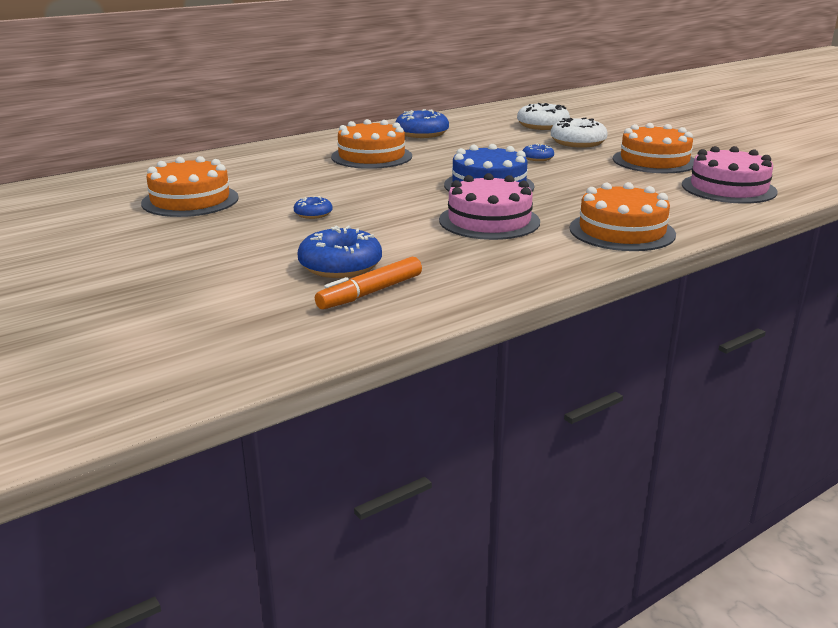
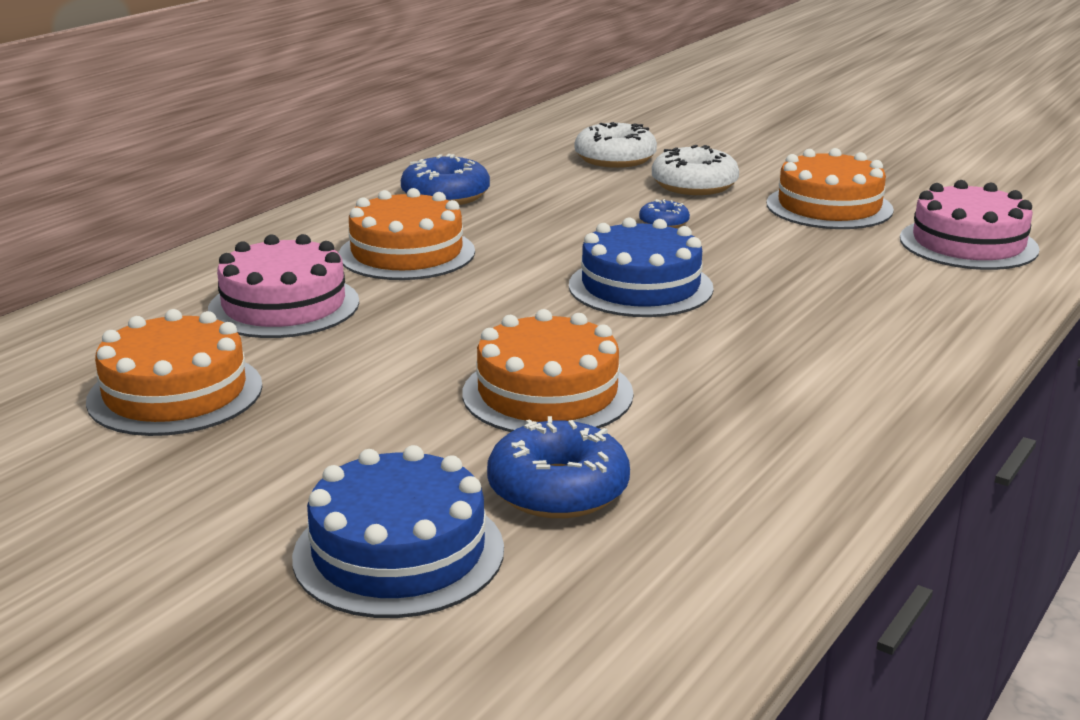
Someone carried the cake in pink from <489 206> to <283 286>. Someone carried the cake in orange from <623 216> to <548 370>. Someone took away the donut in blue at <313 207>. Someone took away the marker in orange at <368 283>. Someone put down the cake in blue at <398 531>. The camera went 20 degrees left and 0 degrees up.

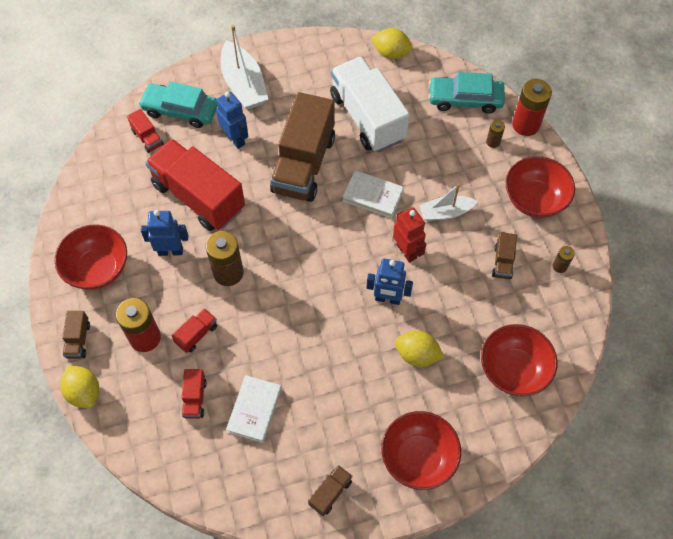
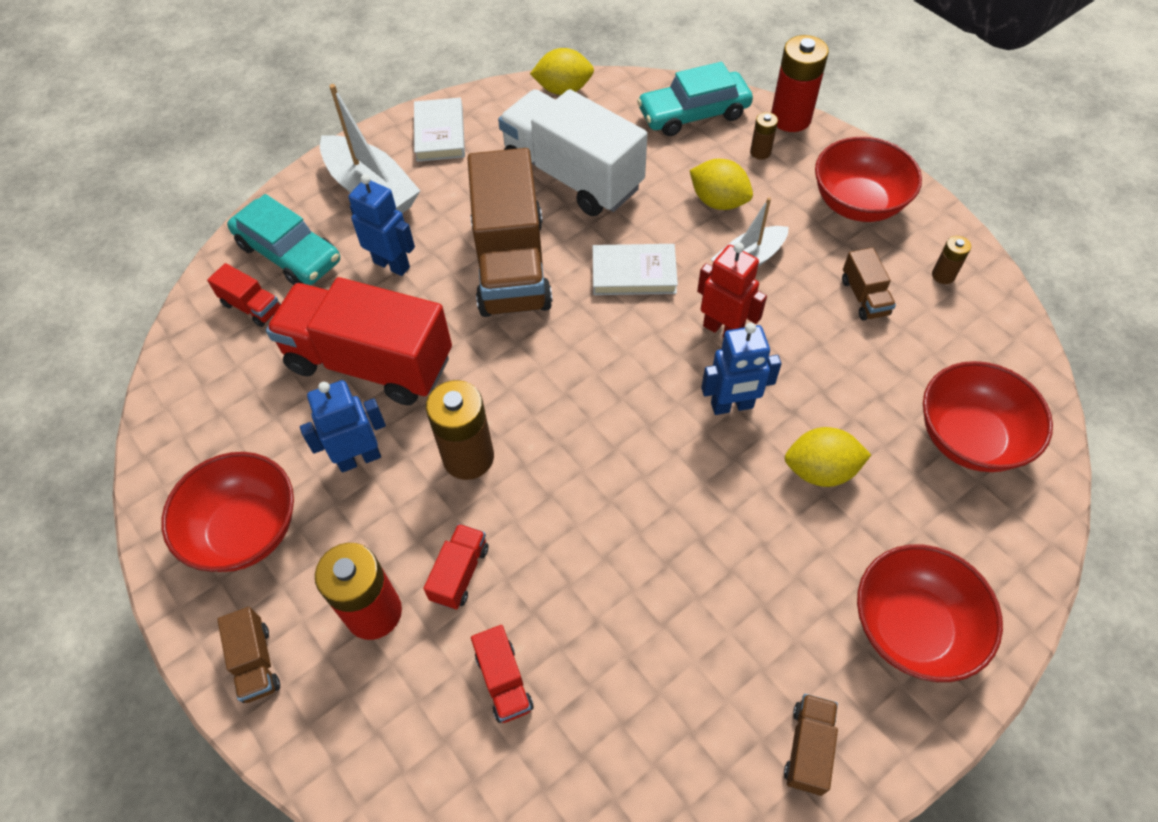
Someone rotated the car in turquoise at <178 104> by 135 degrees counterclockwise. Someone carried the lemon in yellow from <79 387> to <721 184>. Someone carried the book in white from <254 409> to <439 130>. The camera went 20 degrees left and 5 degrees down.

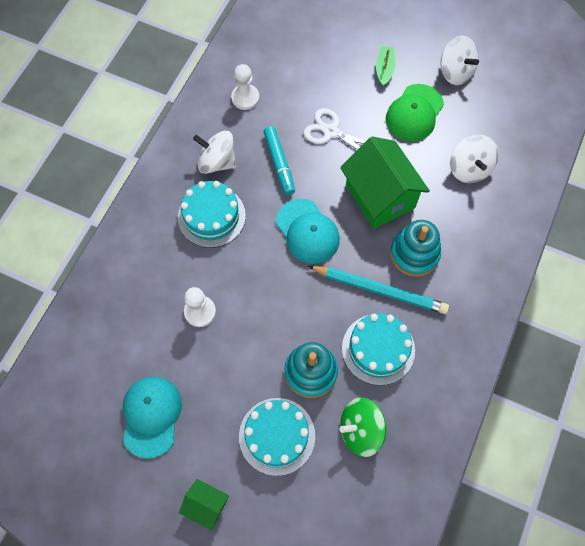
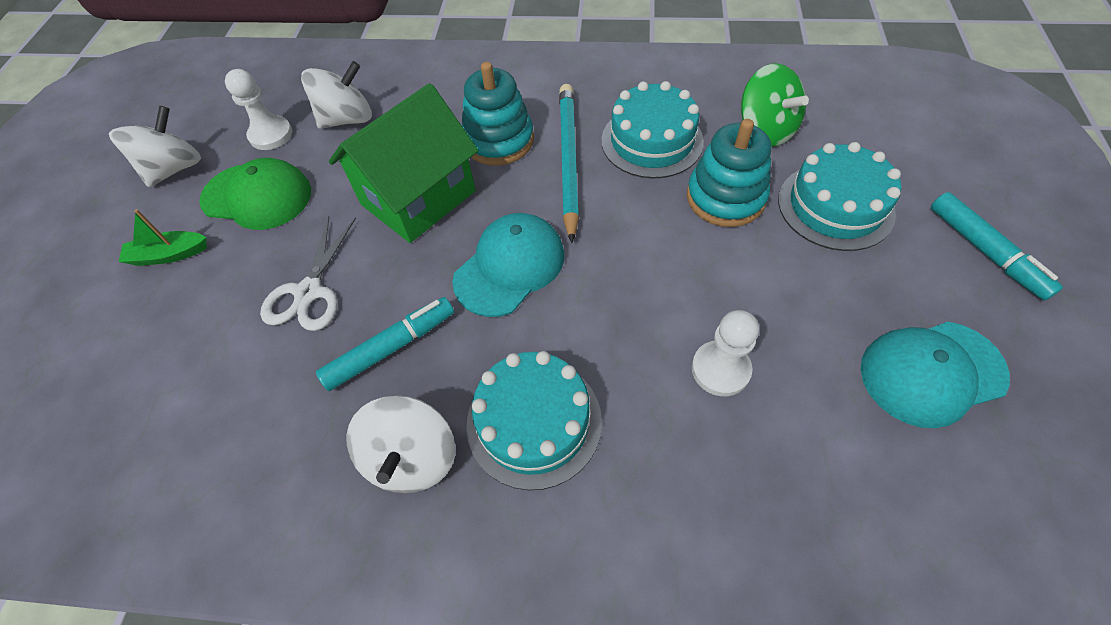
Someone carried the pawn in white from <245 87> to <258 109>. Someone swapped the house in green at <204 505> for the marker in turquoise at <997 246>. The camera went 105 degrees left and 10 degrees down.

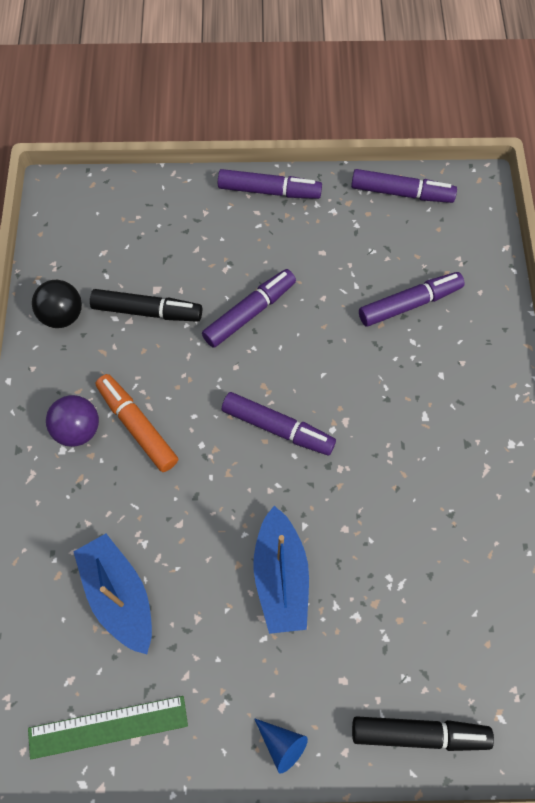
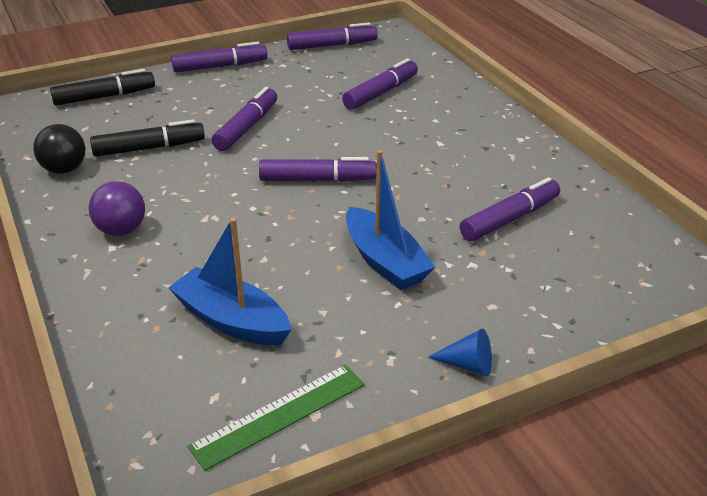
Someone took away the marker in orange at <137 423>. Someone carried the marker in black from <423 733> to <102 87>. Someone put down the marker in purple at <510 209>. The camera went 25 degrees left and 30 degrees down.

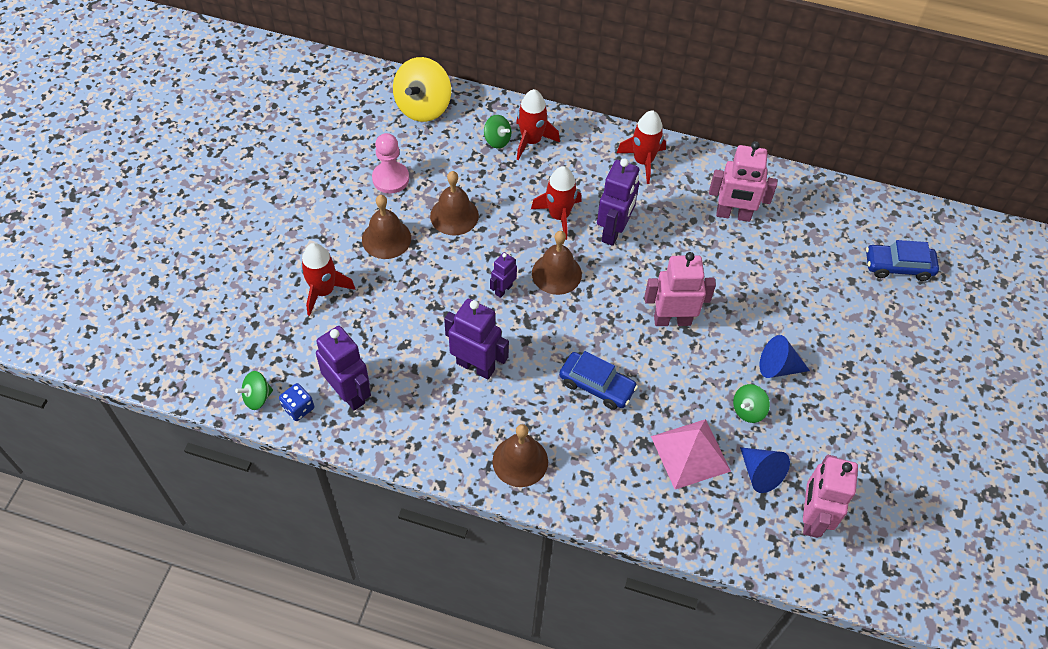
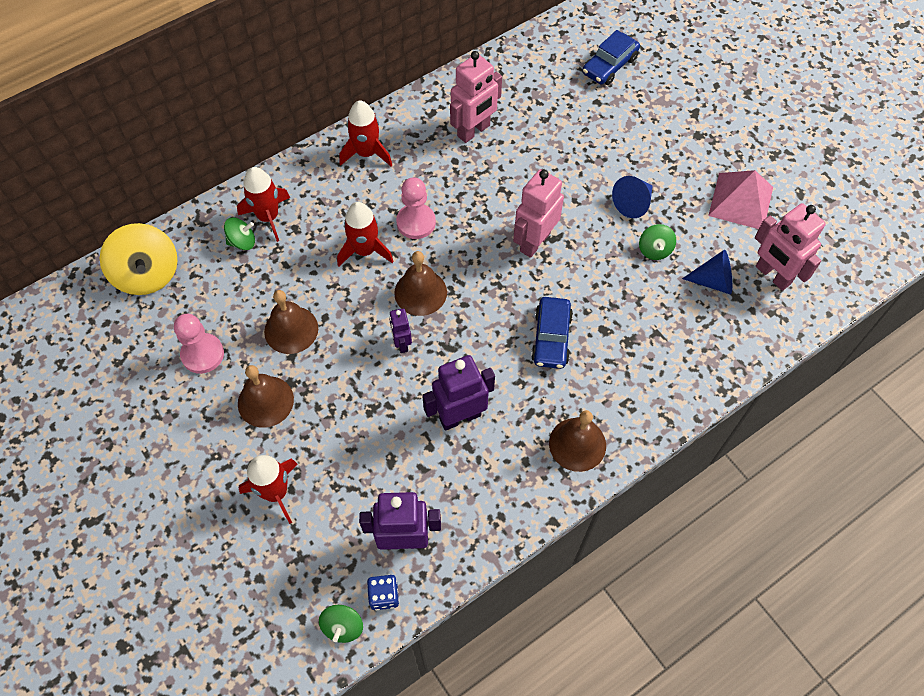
Someone swapped the robot in purple at <618 202> for the pawn in pink at <416 208>. Someone rotated the car in blue at <598 380> by 120 degrees clockwise. Someone carried the pyramid in pink from <691 454> to <740 199>. The camera went 50 degrees left and 5 degrees up.

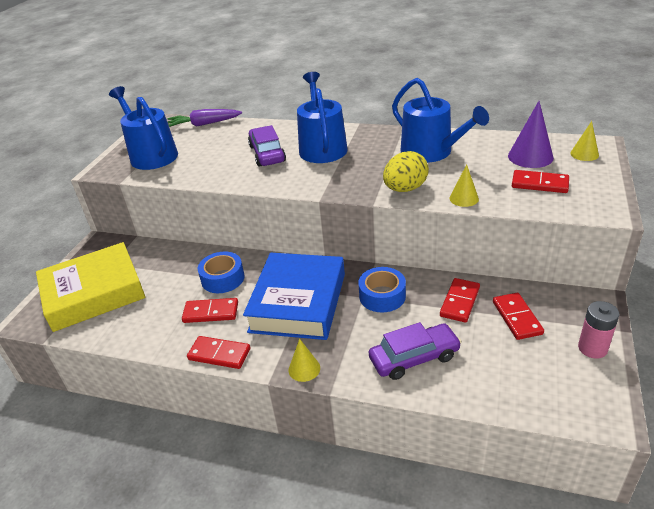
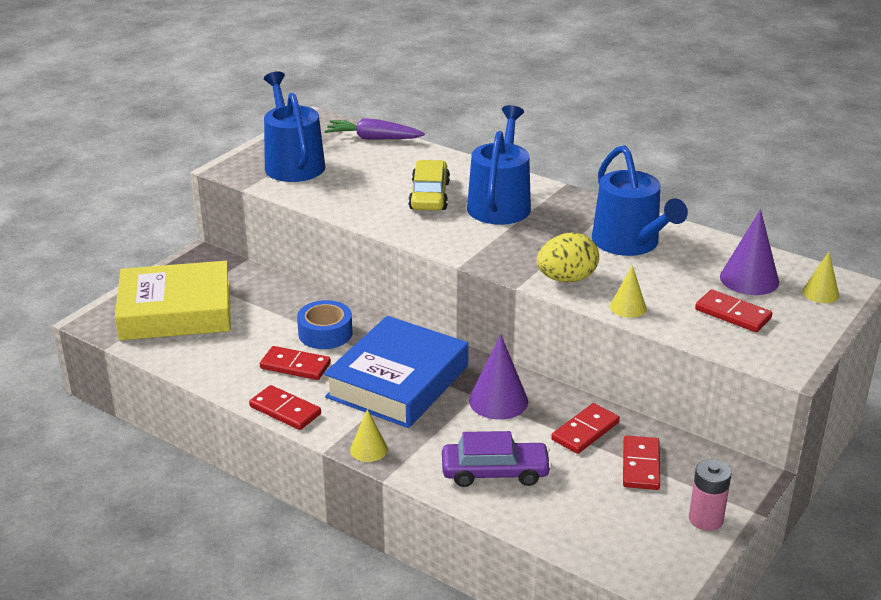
Someone repainted the car in purple at <267 146>, which became the car in yellow at <429 185>. Someone swapped the tape in blue at <382 289> for the cone in purple at <498 377>. The camera went 15 degrees right and 5 degrees down.

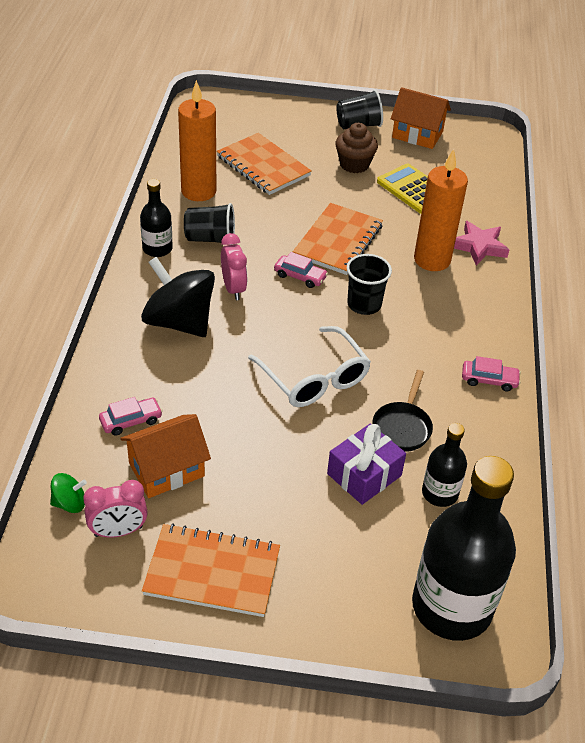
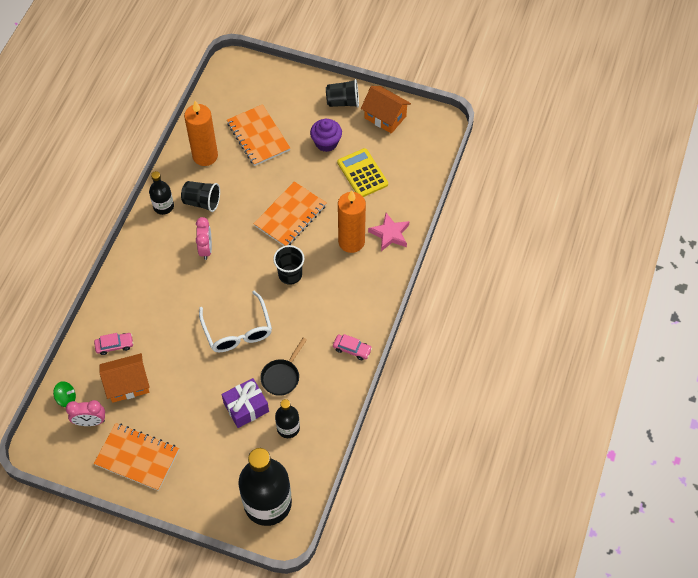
Someone repainted the cupcake in brown at <356 148>, which became the cupcake in purple at <326 135>. Someone took away the car in pink at <301 270>. Someone took away the spinning top in black at <178 297>. The camera went 15 degrees right and 15 degrees up.

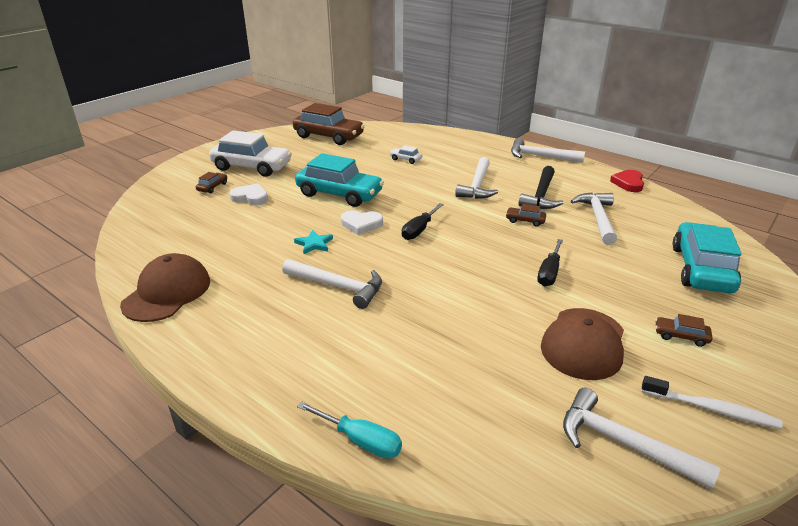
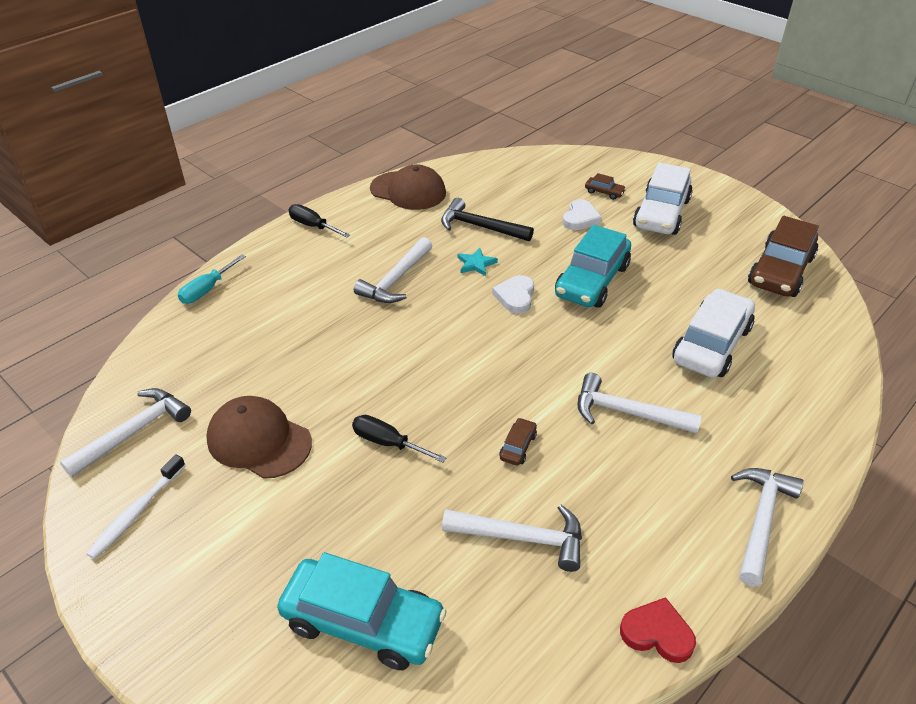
Someone scaled the car in white at <406 154> by 2.39. Someone carried the hammer in black from <541 187> to <487 219>. Someone carried the screwdriver in black from <423 221> to <319 221>. Someone took away the car in brown at <684 330>. The camera went 95 degrees right and 10 degrees up.

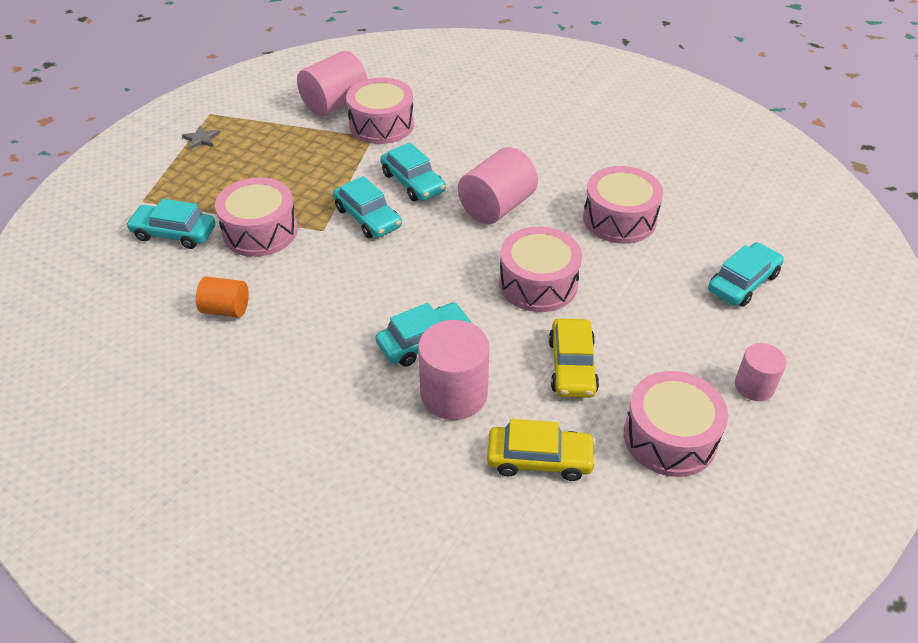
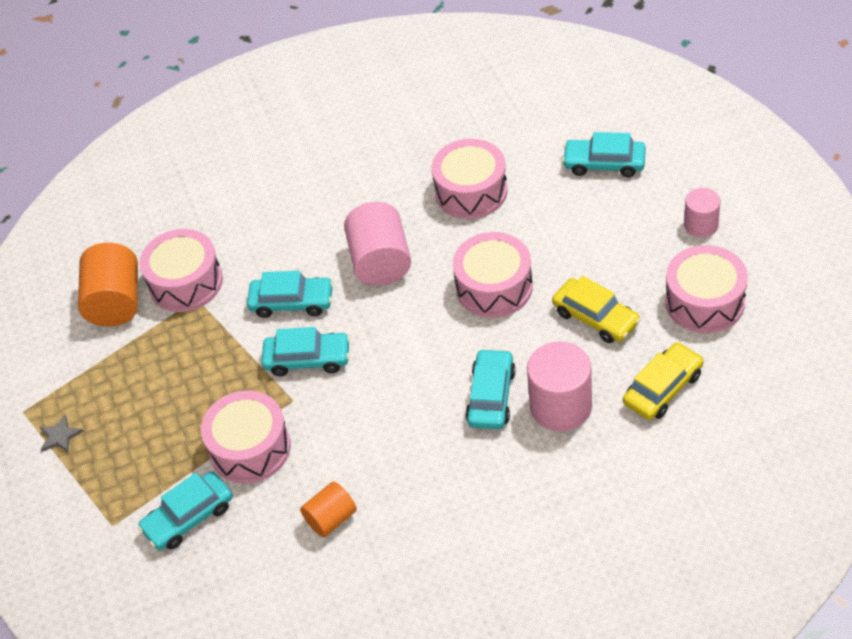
Someone repainted the cylinder in pink at <332 83>, which became the cylinder in orange at <108 285>. Someone rotated the car in turquoise at <746 274> by 75 degrees counterclockwise. The camera went 45 degrees left and 5 degrees up.

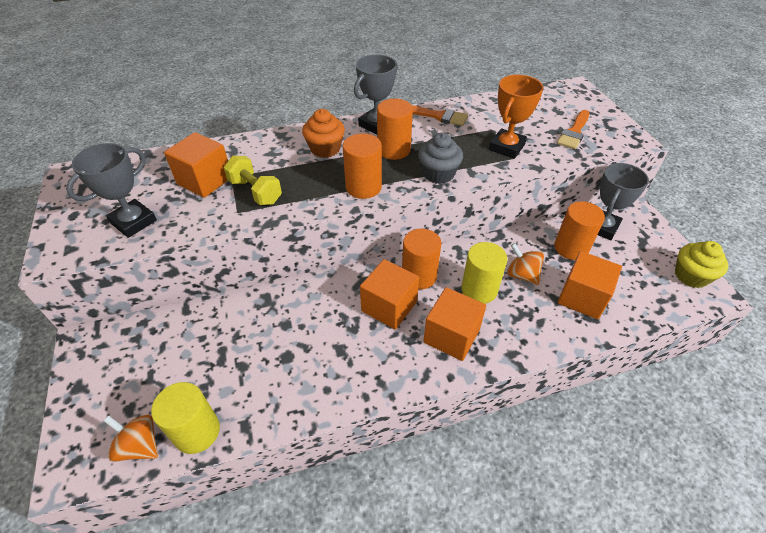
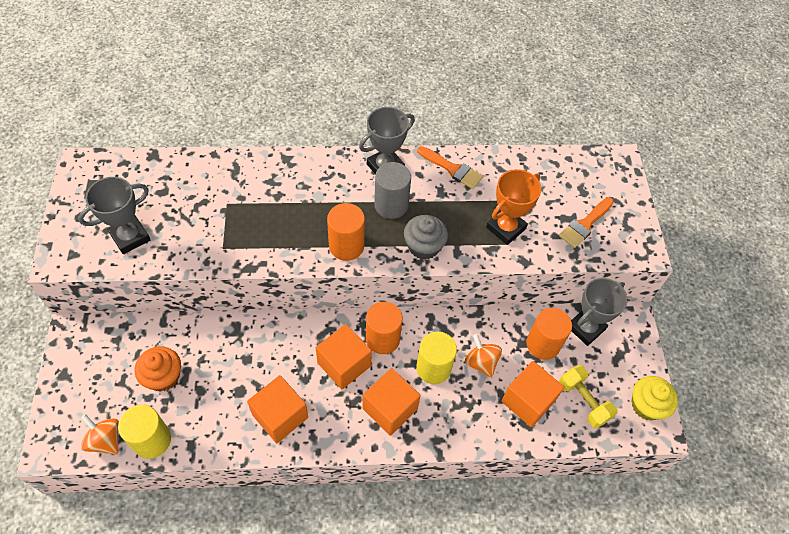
Someone repainted the cylinder in orange at <395 129>, which became the cylinder in grey at <392 190>. Someone carried the cupcake in orange from <323 133> to <158 369>. Someone carried the cube in orange from <196 165> to <277 409>. Someone carried the dumbbell in yellow from <253 180> to <588 397>. The camera went 10 degrees right and 10 degrees up.

